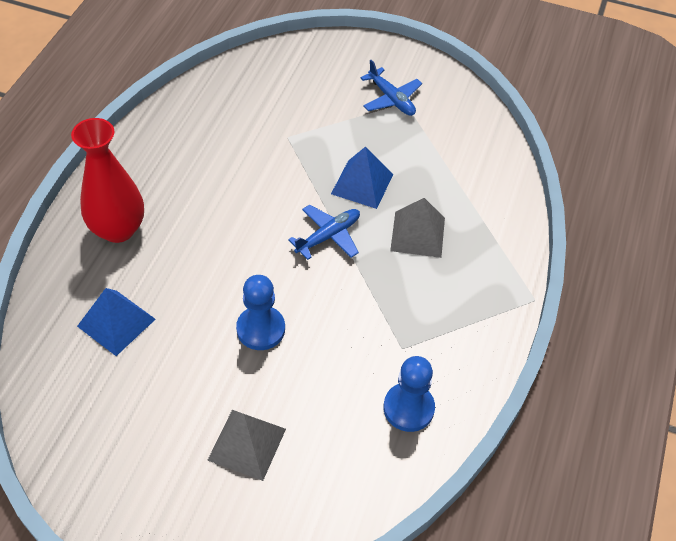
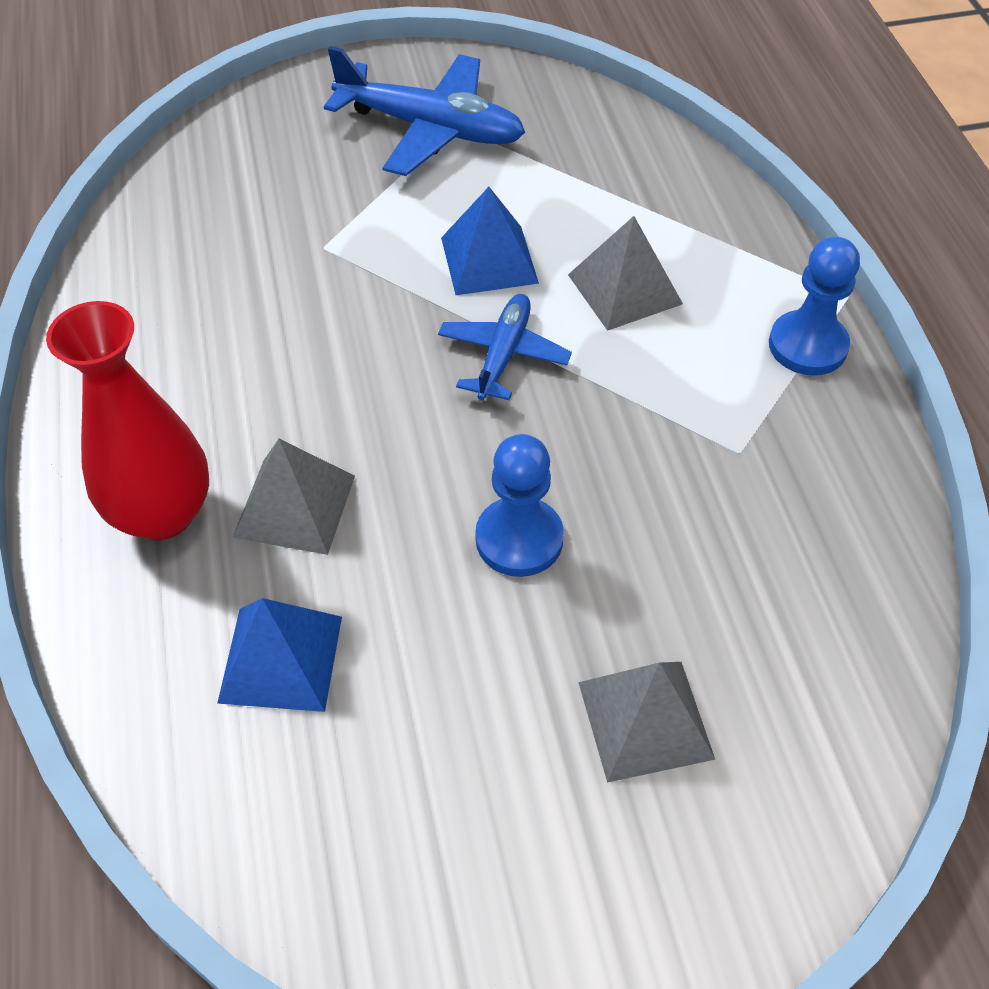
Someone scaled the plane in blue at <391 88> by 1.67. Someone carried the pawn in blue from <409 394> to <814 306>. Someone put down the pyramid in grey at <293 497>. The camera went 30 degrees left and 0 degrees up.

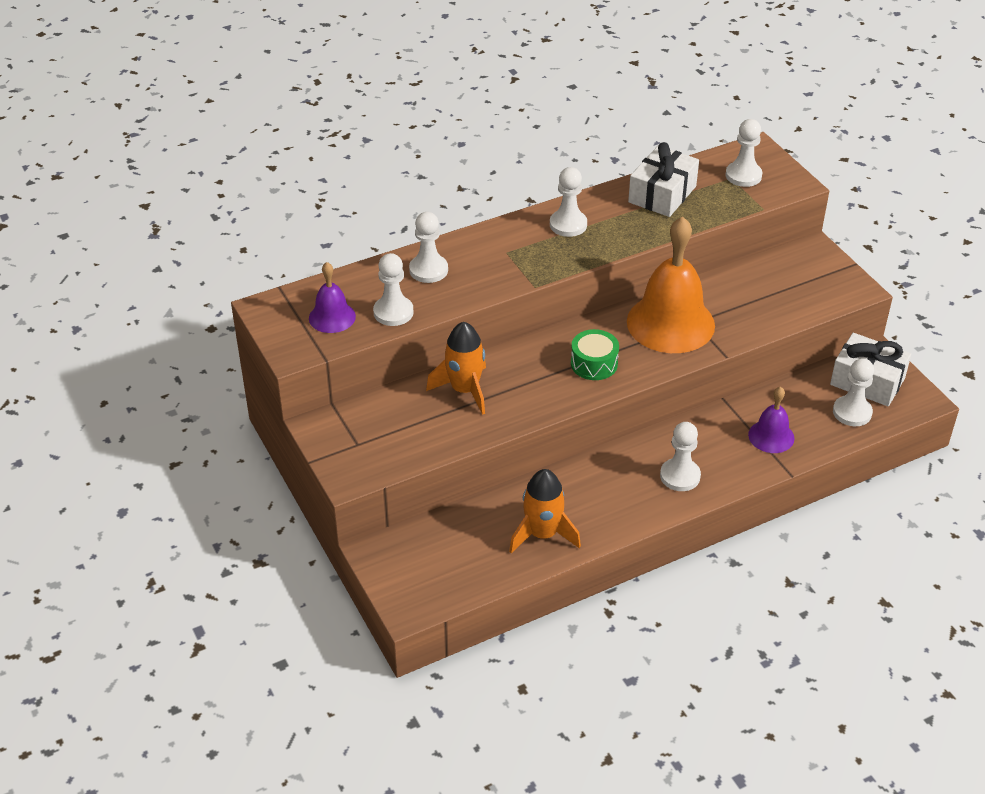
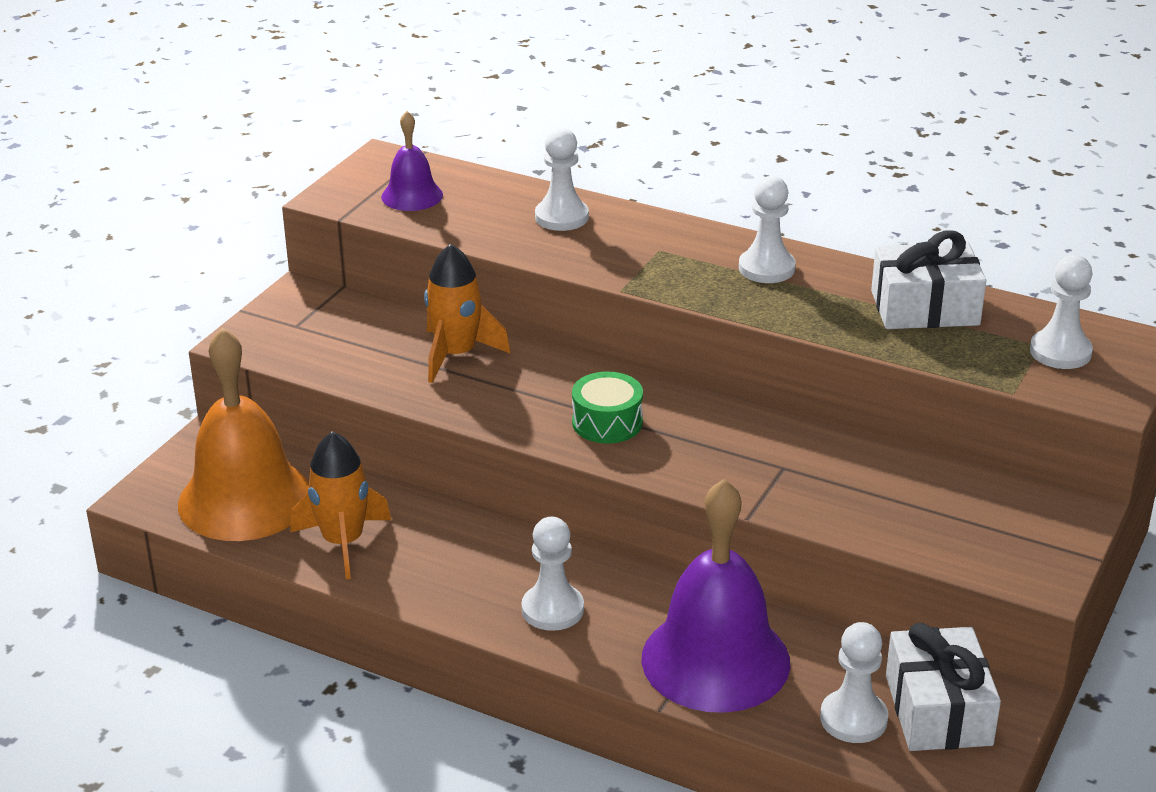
Someone carried the bell in orange from <671 284> to <243 434>. Someone took away the pawn in white at <393 289>. Someone scaled the bell in purple at <771 420> by 1.97. The camera went 55 degrees right and 10 degrees down.

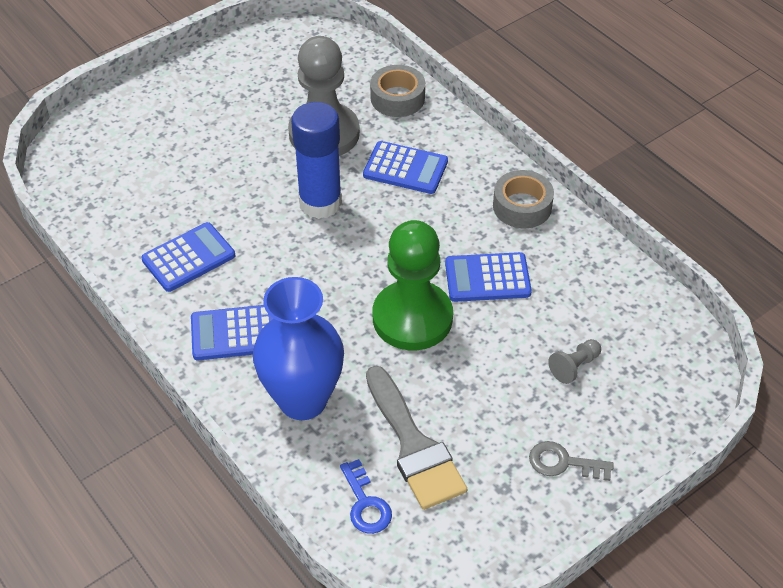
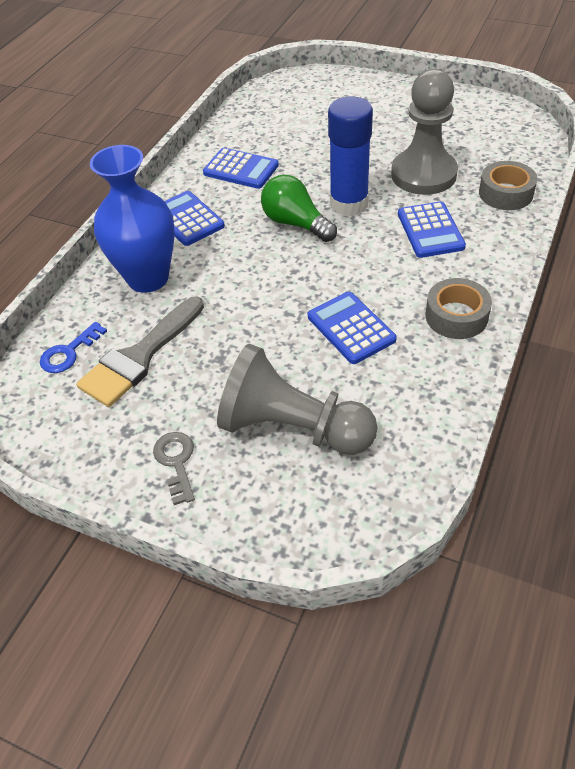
Someone took away the pawn in green at <413 285>. Someone scaled the pawn in grey at <574 361> by 2.49. Someone put down the light bulb in green at <299 208>. The camera went 65 degrees right and 0 degrees up.

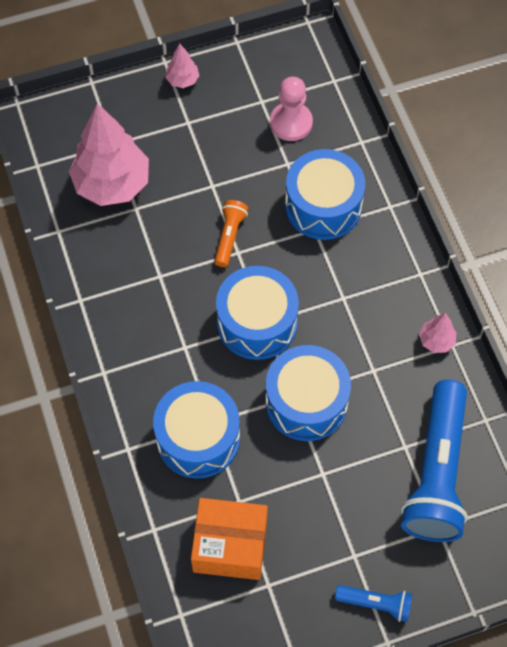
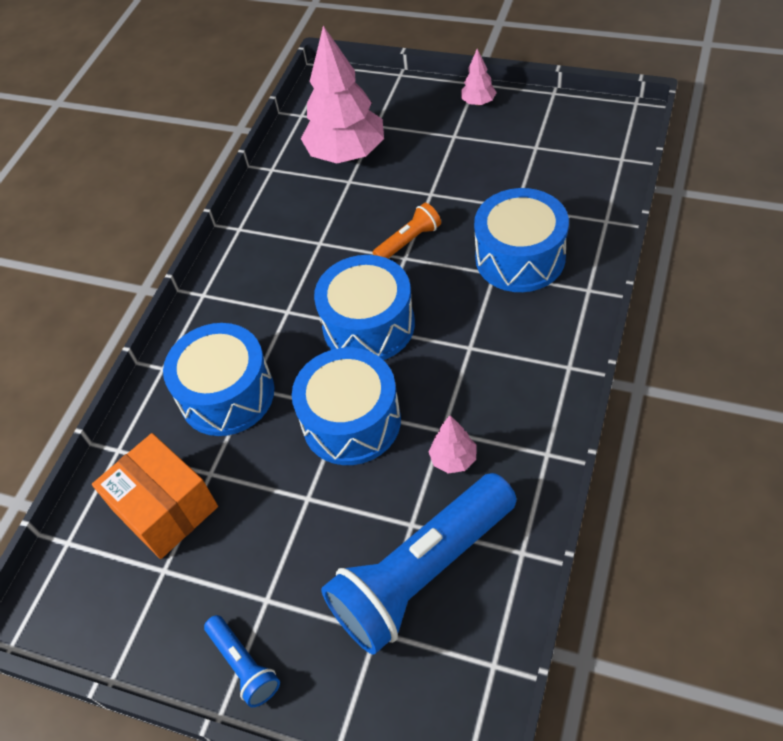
Someone took away the pawn in pink at <291 109>. Someone carried the tree in pink from <437 333> to <452 444>. The camera went 45 degrees right and 10 degrees down.

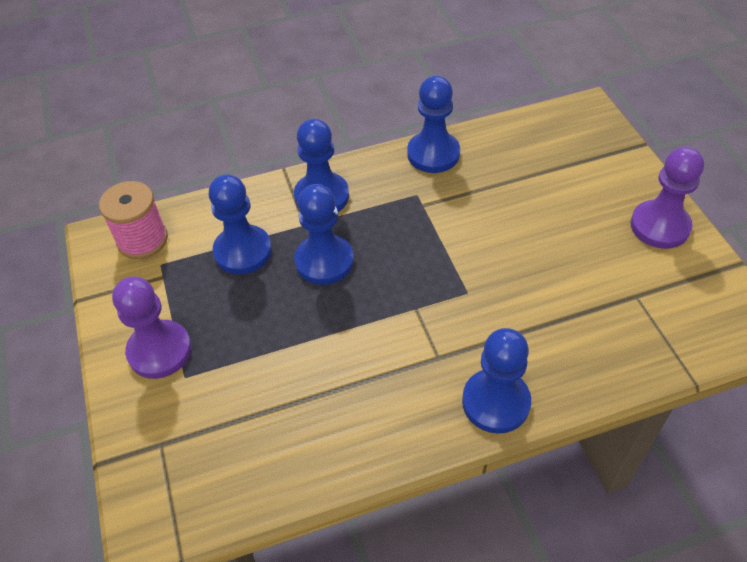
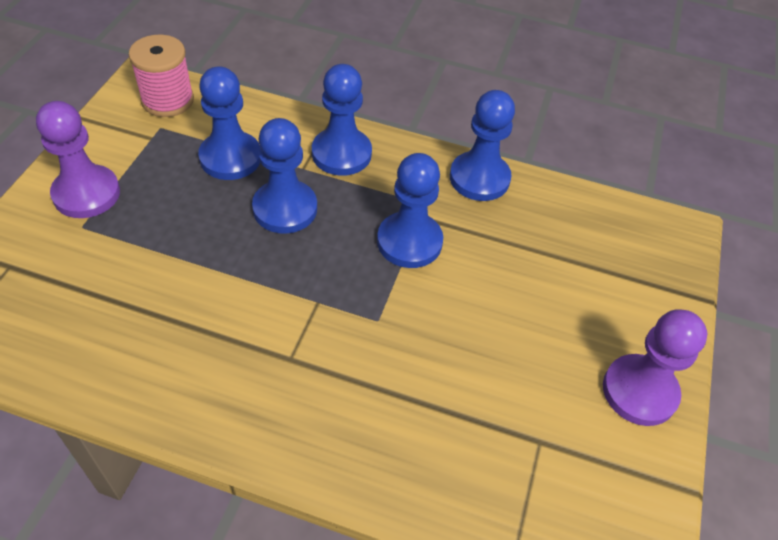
Someone carried the pawn in blue from <496 380> to <410 210>. The camera went 30 degrees right and 0 degrees up.

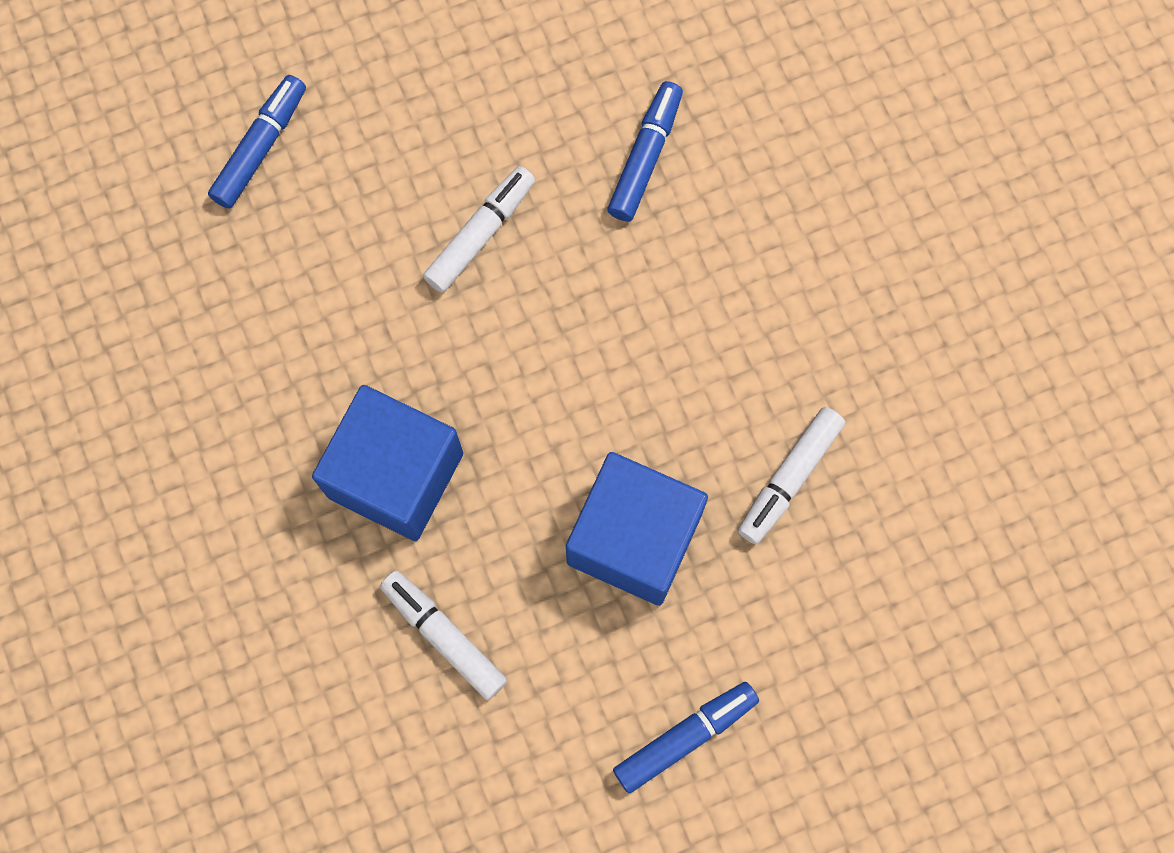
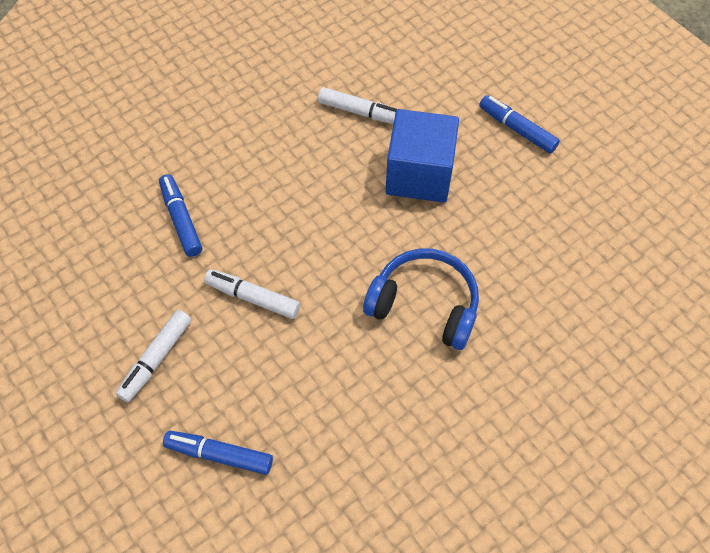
Someone rotated the marker in blue at <645 151> by 60 degrees clockwise. Someone swapped the cube in blue at <387 463> for the headphones in blue at <421 299>. Someone carried the marker in white from <443 635> to <153 356>. The camera went 105 degrees left and 15 degrees down.

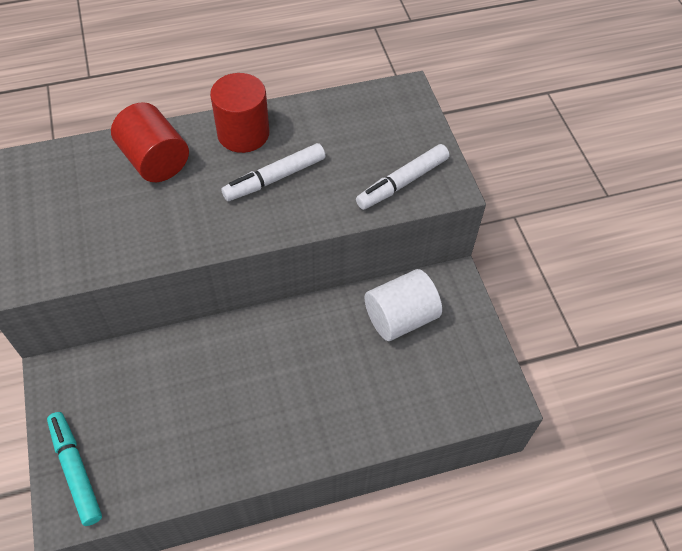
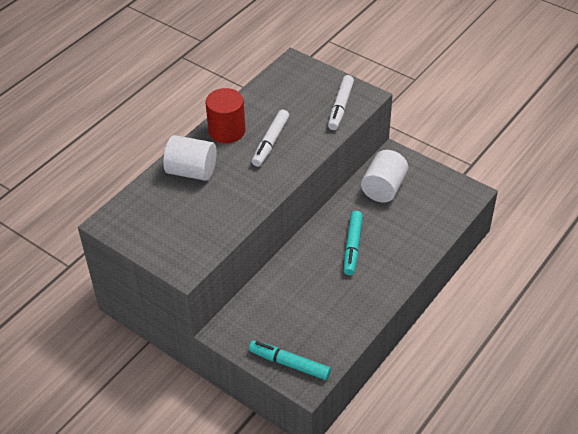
Someone repainted the cylinder in red at <150 142>, which became the cylinder in white at <190 158>. Someone put down the marker in turquoise at <353 243>. The camera went 35 degrees left and 10 degrees down.

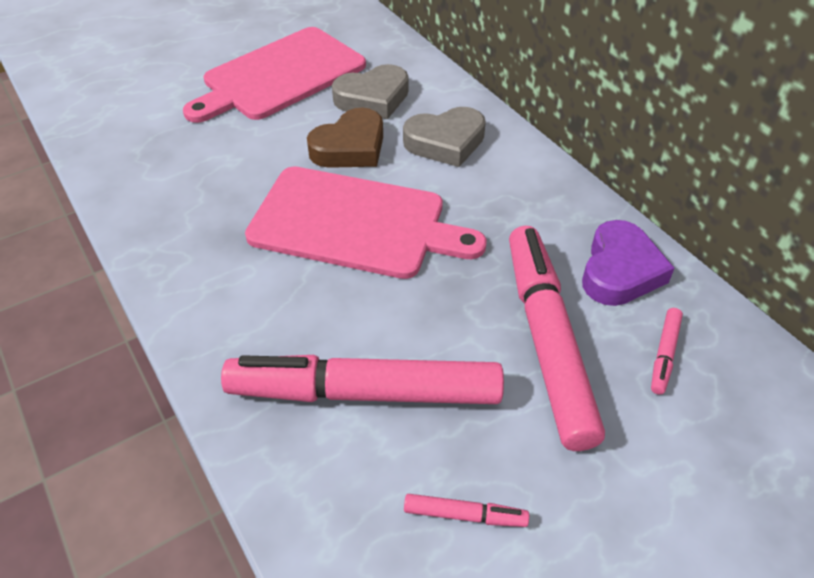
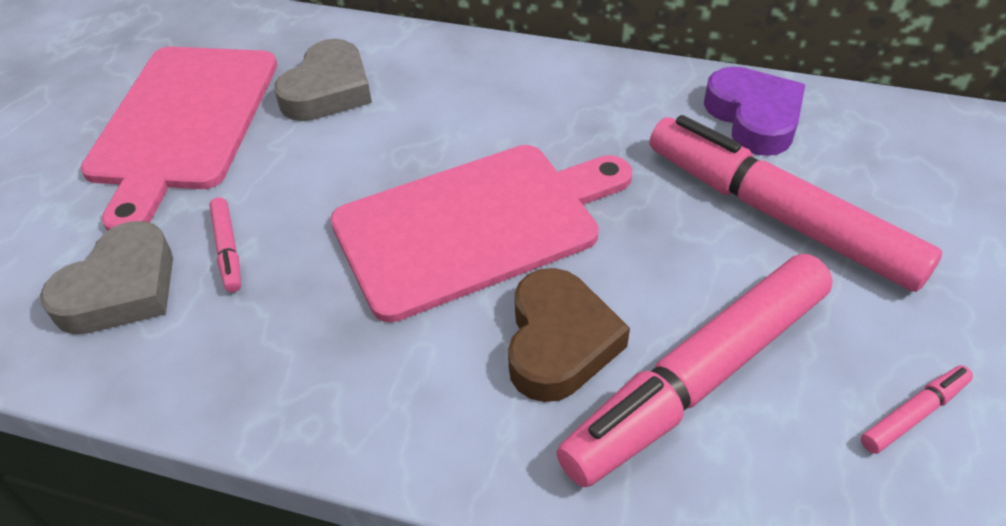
Someone carried the heart in brown from <345 137> to <569 335>. Someone carried the heart in grey from <444 137> to <106 277>. Someone carried the marker in pink from <667 351> to <225 244>. The camera went 40 degrees left and 0 degrees up.

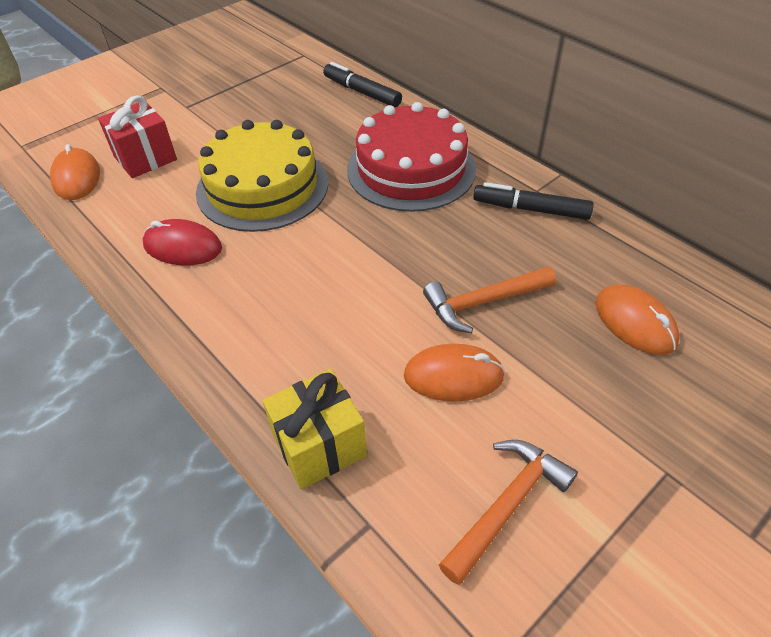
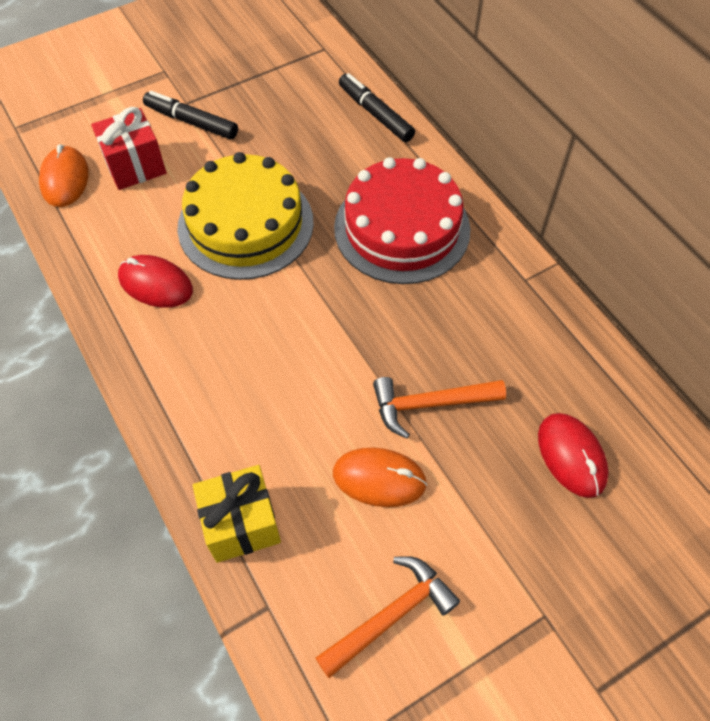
Someone carried the marker in black from <533 201> to <190 115>. Someone repainted the mouse in orange at <637 319>, which became the mouse in red at <573 455>. The camera went 10 degrees right and 10 degrees up.

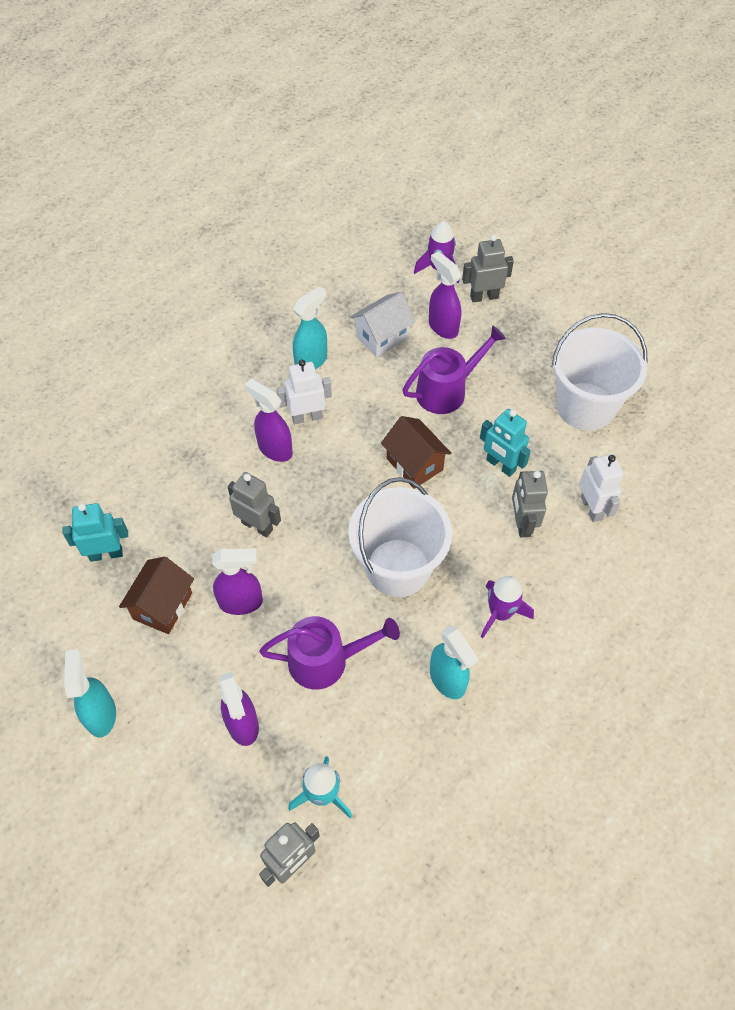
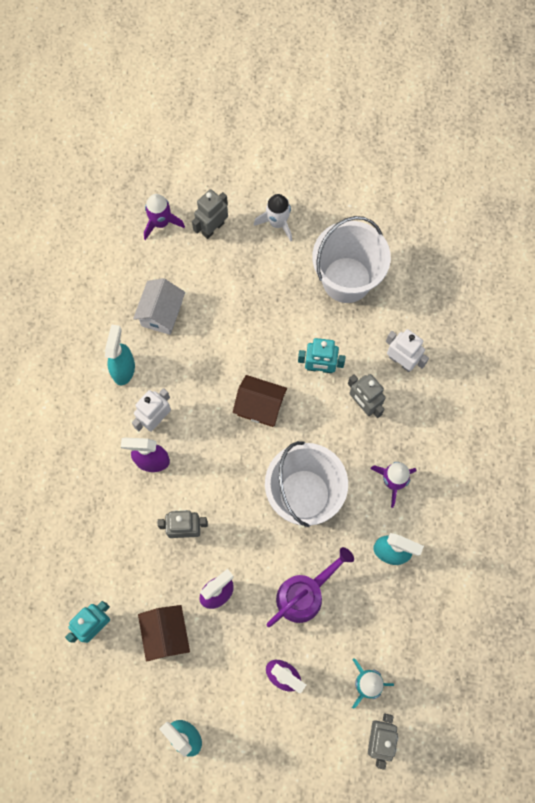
Someone took away the spray bottle in purple at <445 295>. Someone took away the watering can in purple at <454 369>. Someone put down the rocket in white at <273 218>. The camera went 35 degrees left and 15 degrees up.

